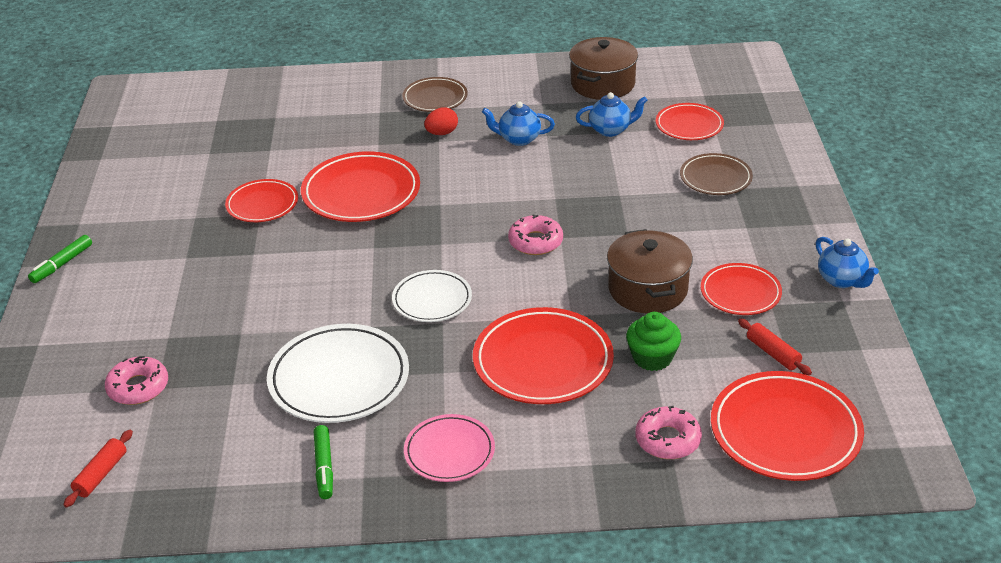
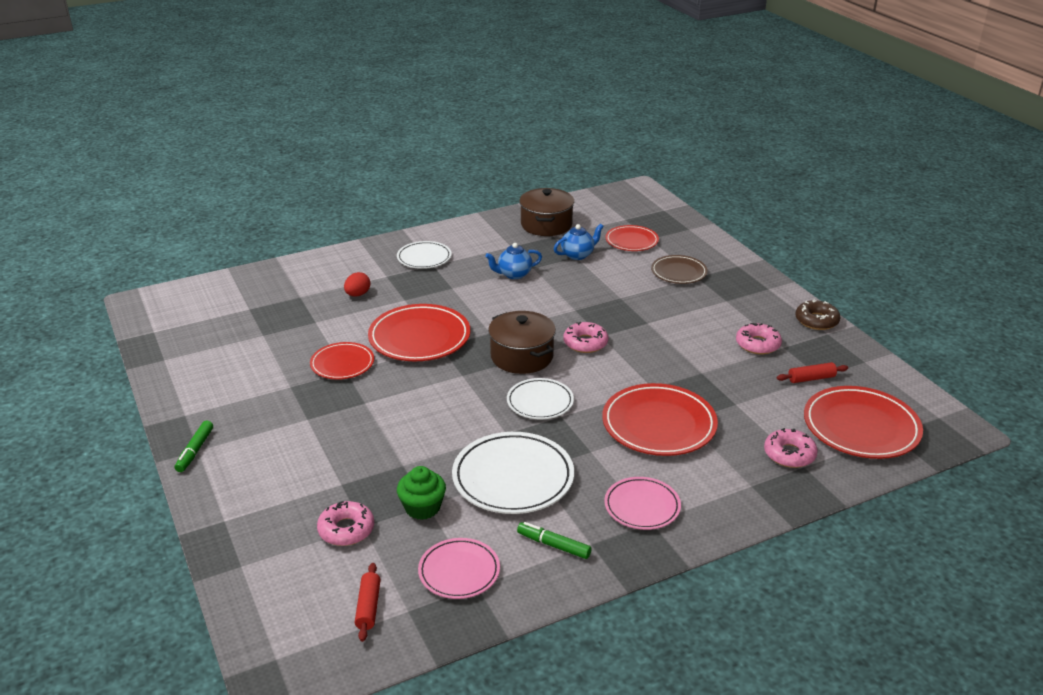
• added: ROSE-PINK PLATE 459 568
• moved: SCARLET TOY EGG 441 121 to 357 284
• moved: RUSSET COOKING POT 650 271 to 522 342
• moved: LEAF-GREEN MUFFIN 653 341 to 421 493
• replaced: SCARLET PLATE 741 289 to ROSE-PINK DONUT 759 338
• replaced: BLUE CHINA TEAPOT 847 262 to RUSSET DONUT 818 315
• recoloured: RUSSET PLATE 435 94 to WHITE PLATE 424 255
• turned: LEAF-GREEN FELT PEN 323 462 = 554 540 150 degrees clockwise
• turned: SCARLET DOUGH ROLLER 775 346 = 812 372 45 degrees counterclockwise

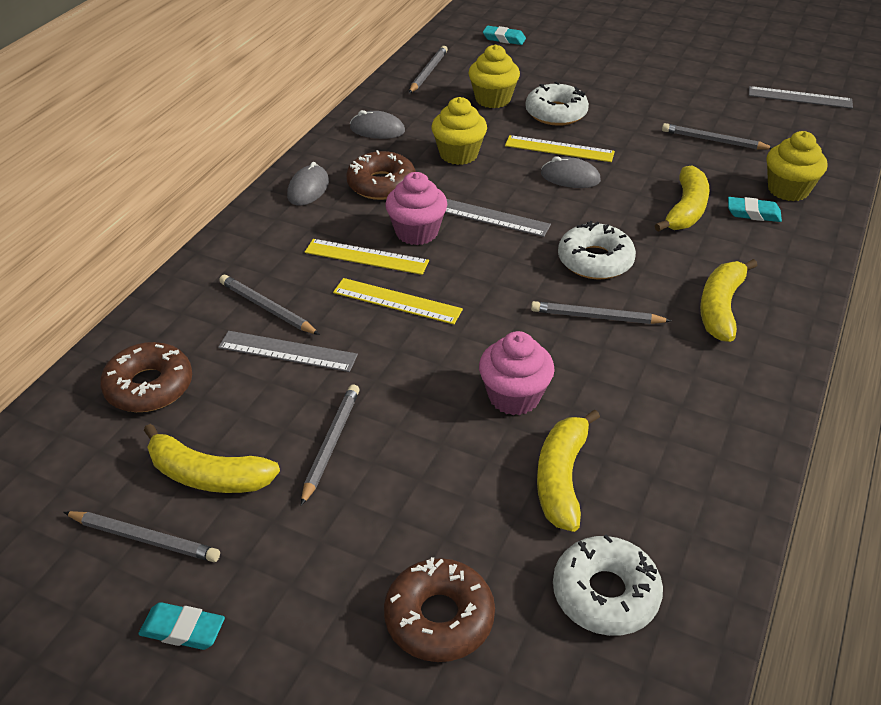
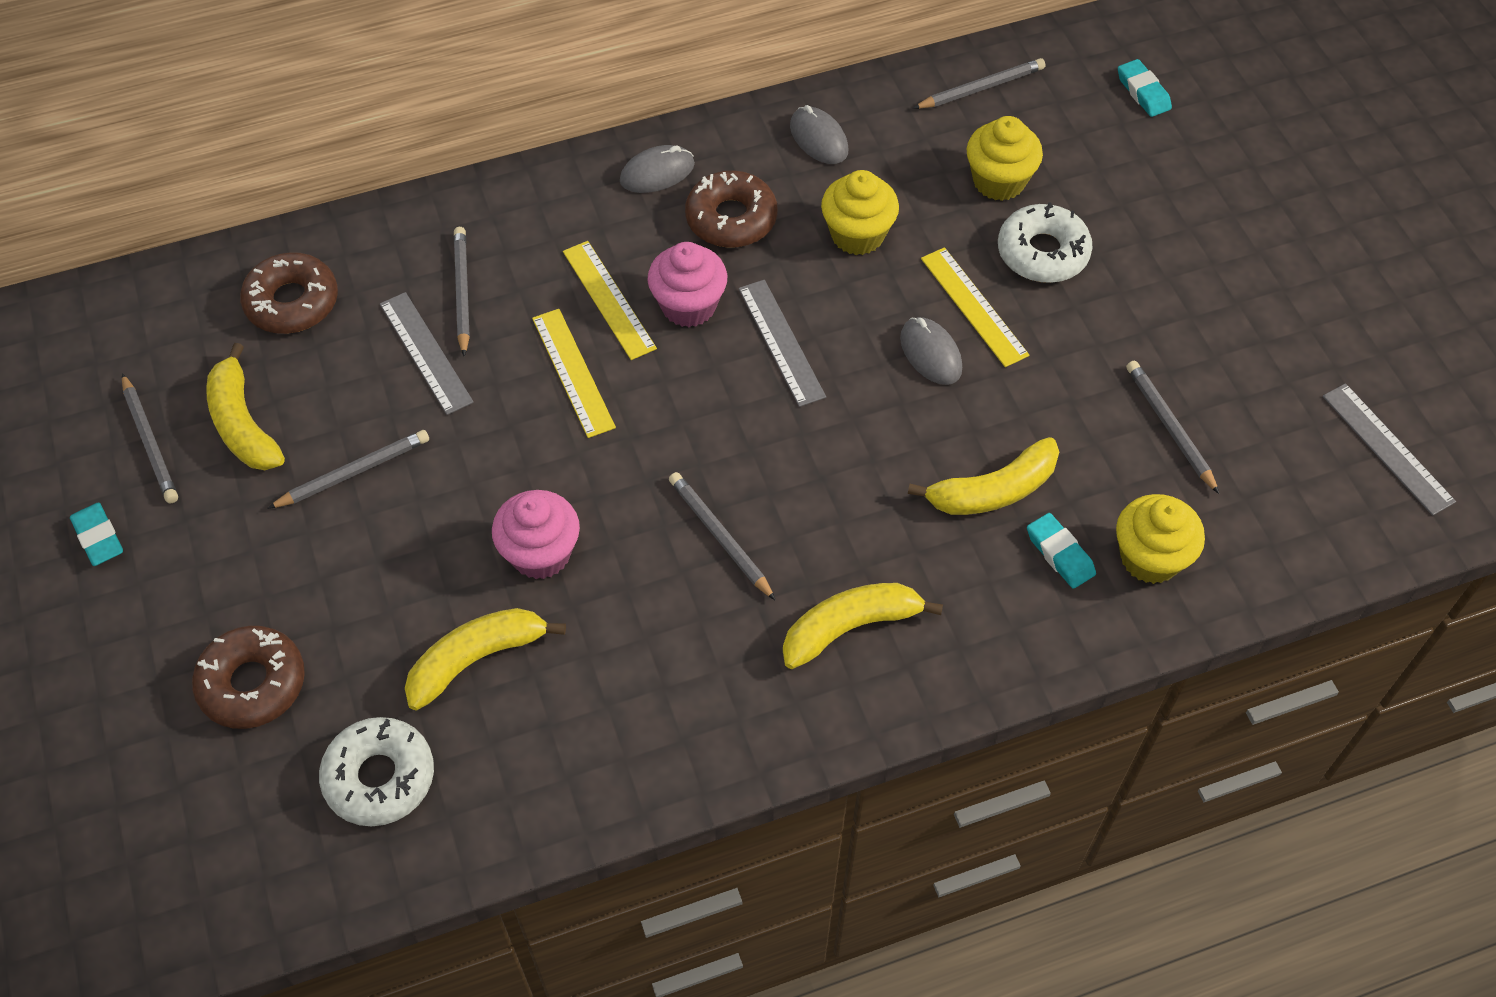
• removed: WHITE DONUT 597 250

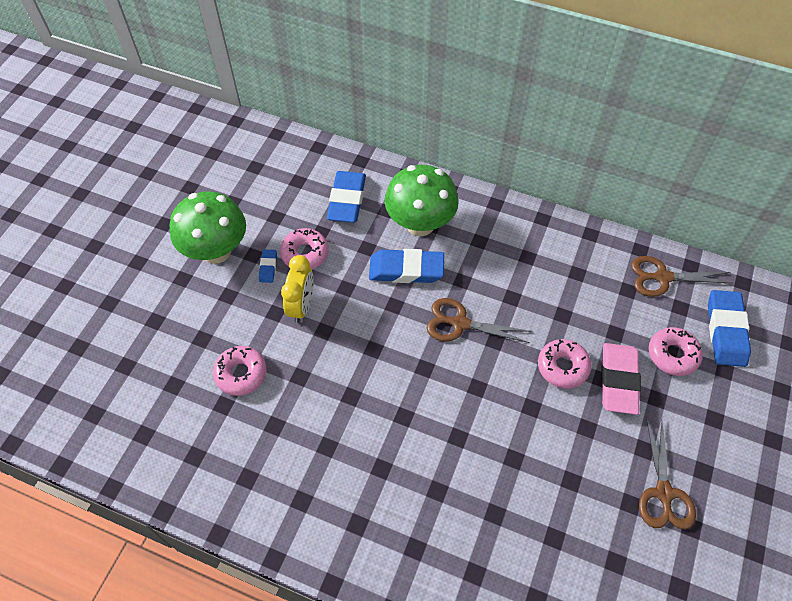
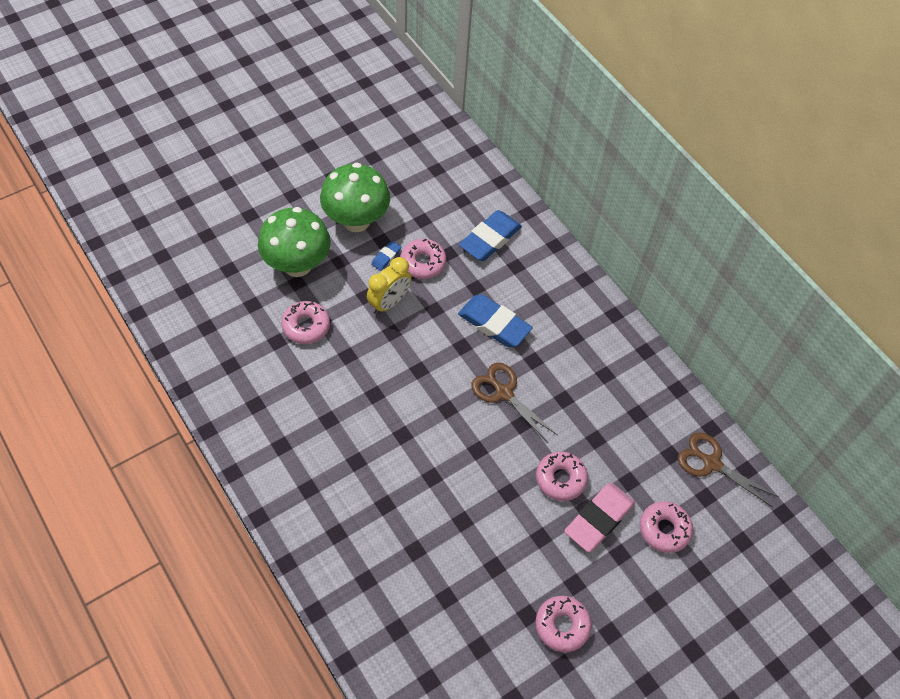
• removed: BLUE PENCIL ERASER 729 328
• moved: LEAF-GREEN MUSHROOM 421 200 to 294 242
• replaced: RUSSET SHEARS 667 474 to ROSE-PINK DONUT 563 624

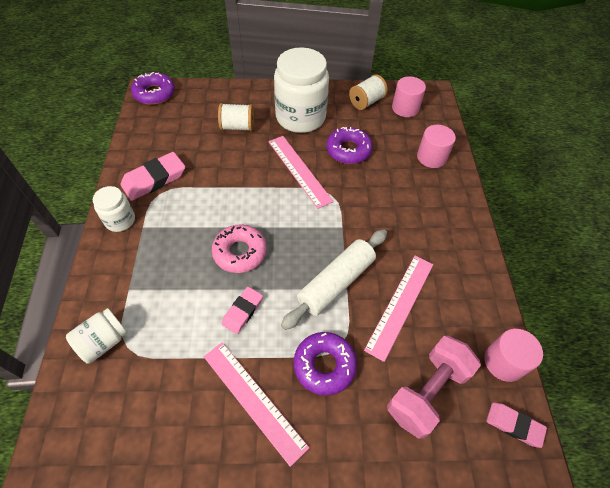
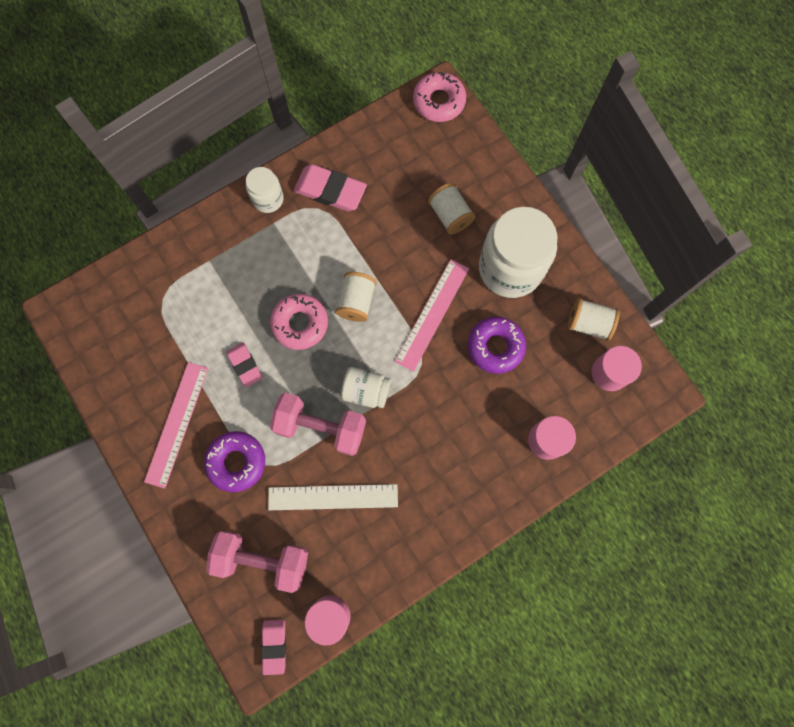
• added: WHITE REEL OF THREAD 355 297
• moved: WHITE PRESERVE JAR 97 336 to 366 387
• replaced: WHITE DOUGH ROLLER 334 279 to ROSE-PINK FREE WEIGHT 318 424
• recoloured: VIOLET DONUT 153 88 to ROSE-PINK DONUT 439 97
• recoloured: ROSE-PINK MEASURING STICK 398 309 to WHITE MEASURING STICK 333 497
• turned: ROSE-PINK PENCIL ERASER 242 310 = 244 365 60 degrees clockwise

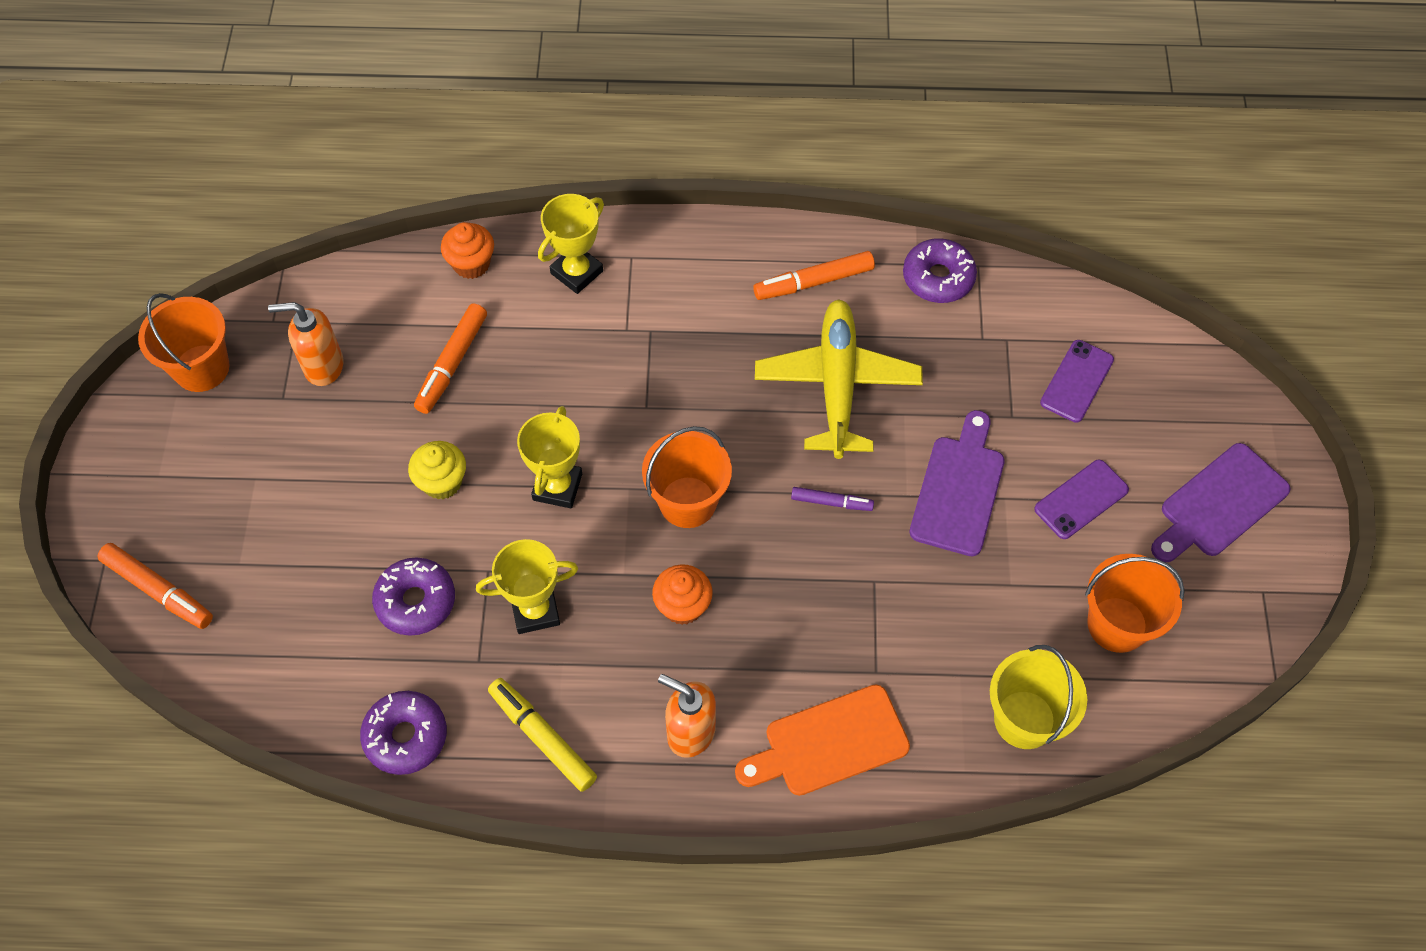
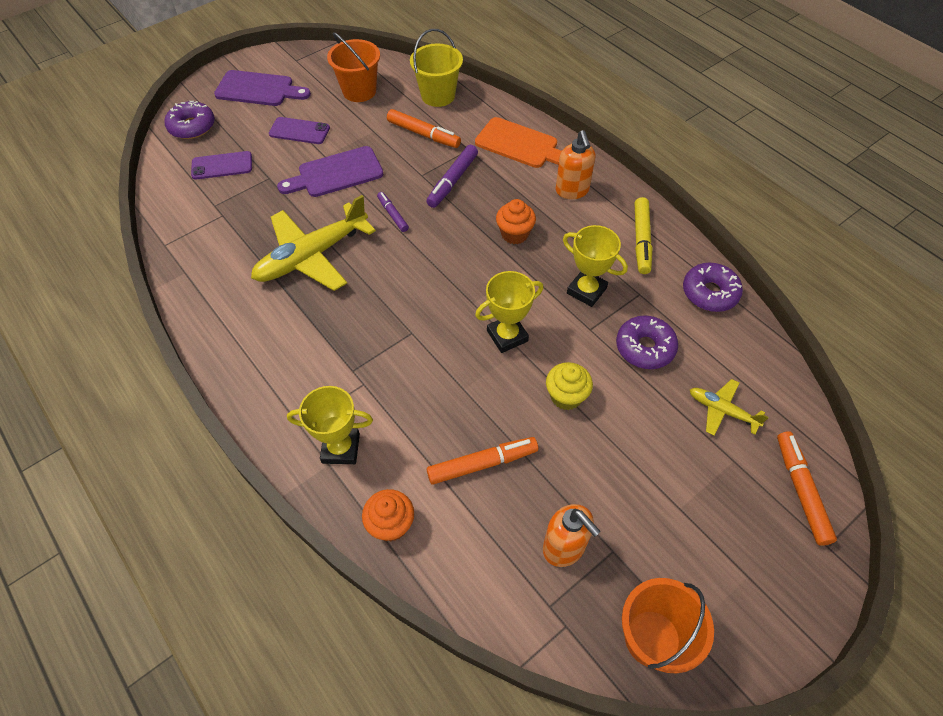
• removed: BRIGHT ORANGE PAIL 687 477
• added: VIOLET FELT PEN 452 176
• added: BRIGHT YELLOW AEROPLANE 729 407
• moved: BRIGHT ORANGE FELT PEN 814 275 to 424 128
• moved: VIOLET DONUT 940 270 to 190 120

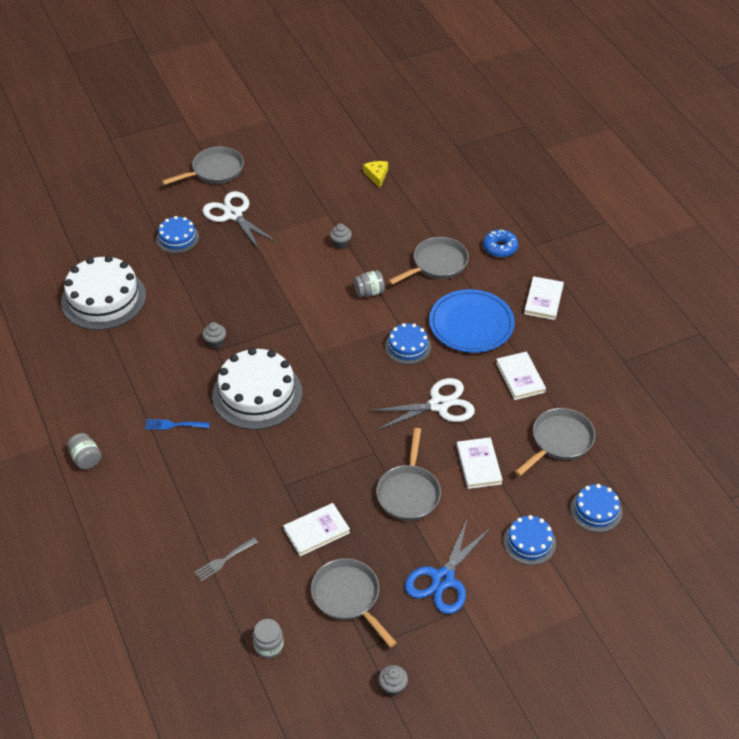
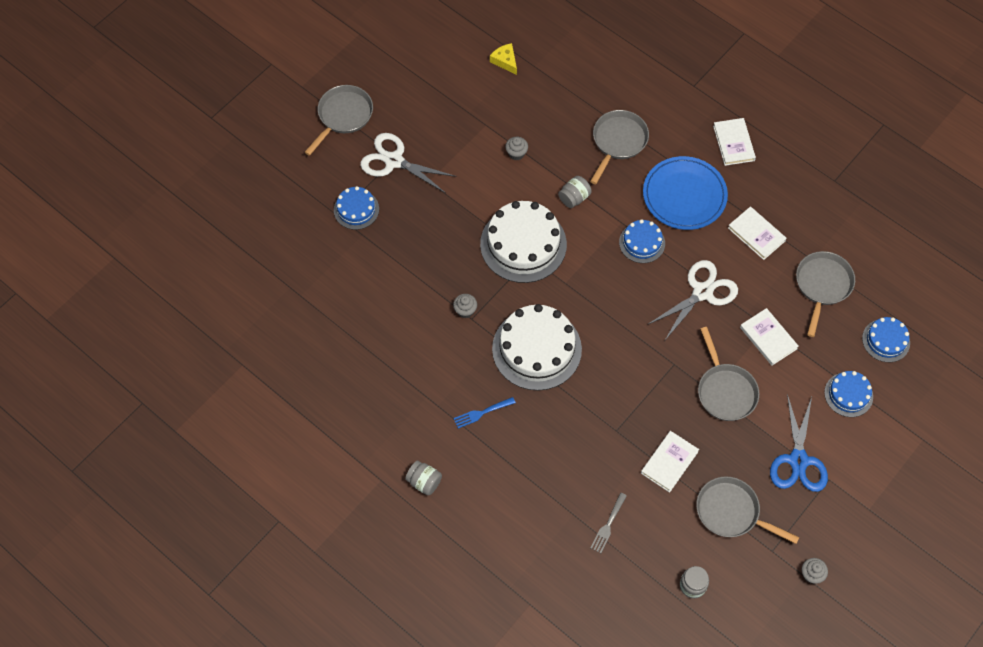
• removed: BLUE DONUT 500 243
• moved: WHITE LAYER CAKE 103 292 to 523 242

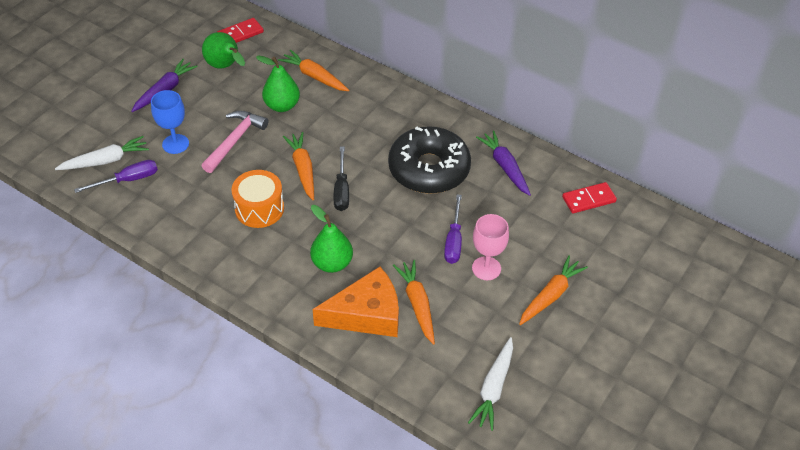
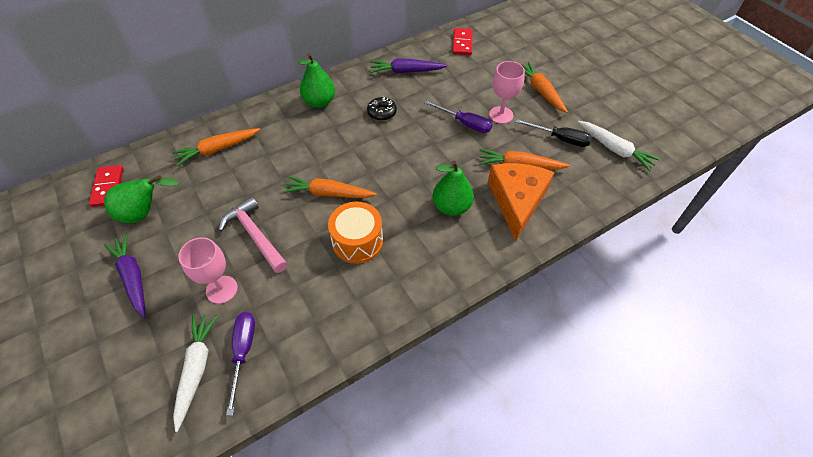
• moved: LEAF-GREEN TOY PEAR 278 84 to 316 80
• moved: BLACK FLAT SCREWDRIVER 341 179 to 553 133
• recoloured: BLUE WINE GLASS 170 122 to ROSE-PINK WINE GLASS 208 270
• resized: BLACK DONUT 429 160 = 382 109 x0.40

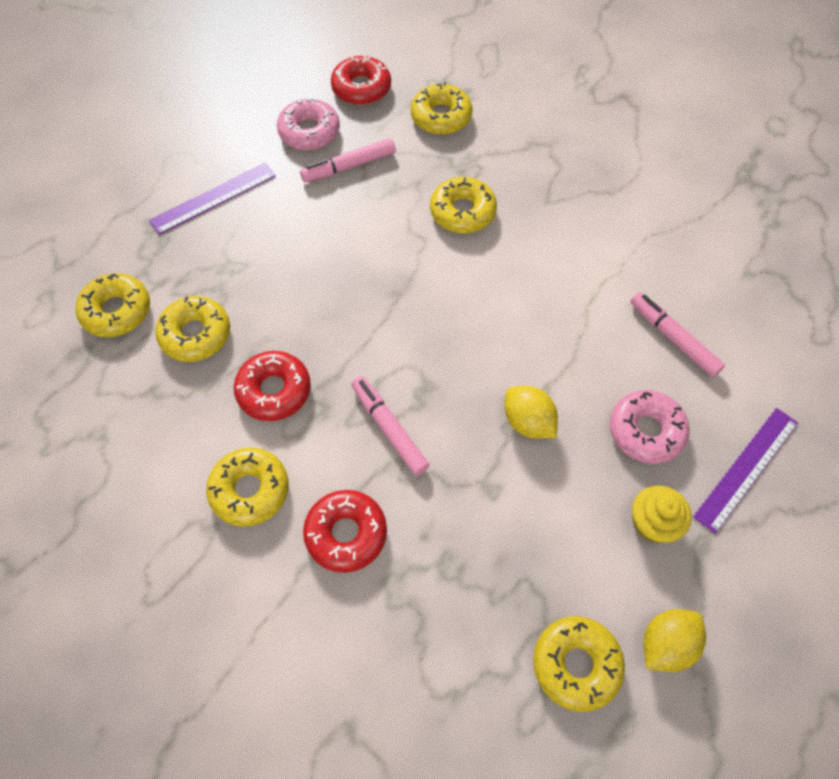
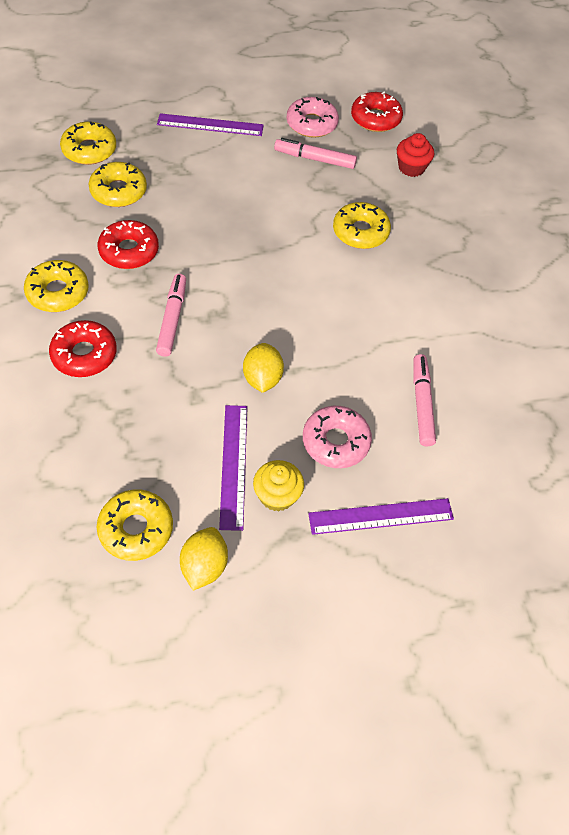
• added: VIOLET MEASURING STICK 233 468
• replaced: BRIGHT YELLOW DONUT 441 108 to SCARLET MUFFIN 415 155
• turned: BRIGHT YELLOW LEMON 674 640 = 204 559 75 degrees counterclockwise

